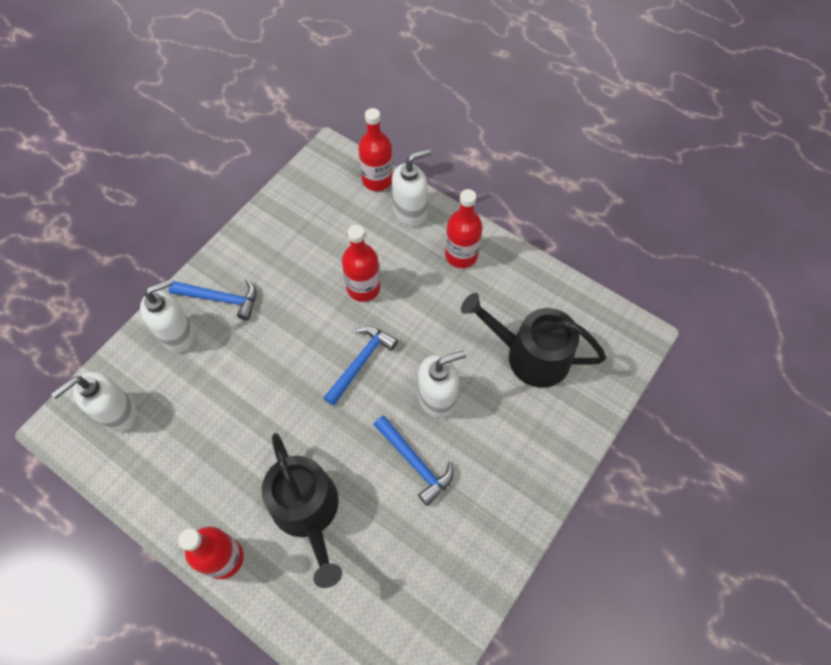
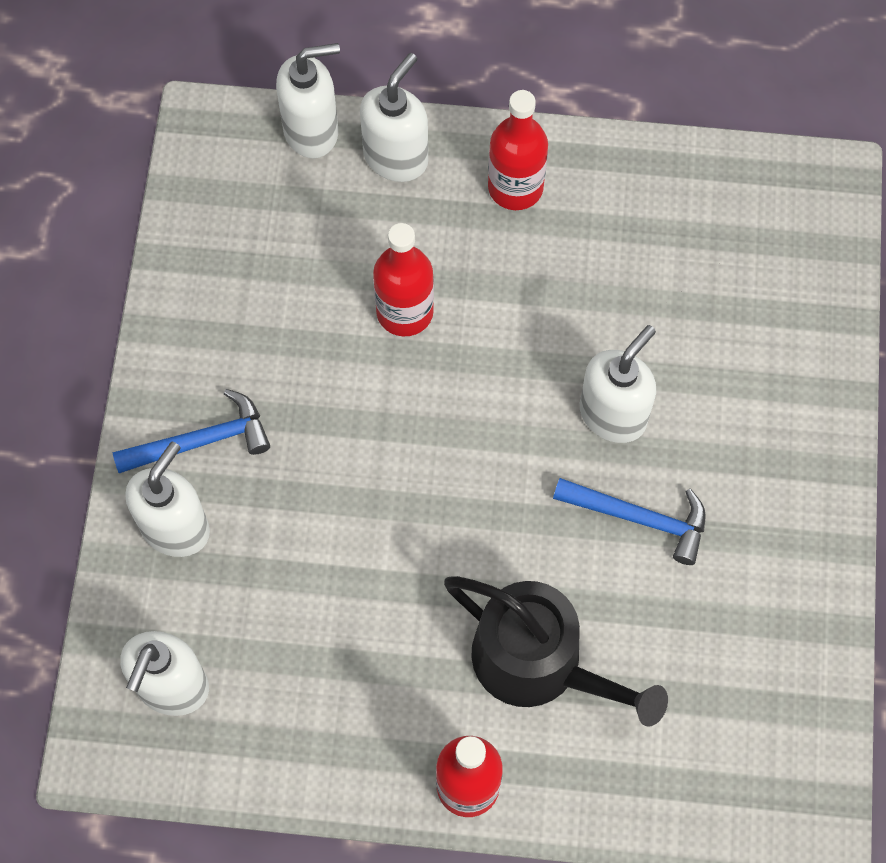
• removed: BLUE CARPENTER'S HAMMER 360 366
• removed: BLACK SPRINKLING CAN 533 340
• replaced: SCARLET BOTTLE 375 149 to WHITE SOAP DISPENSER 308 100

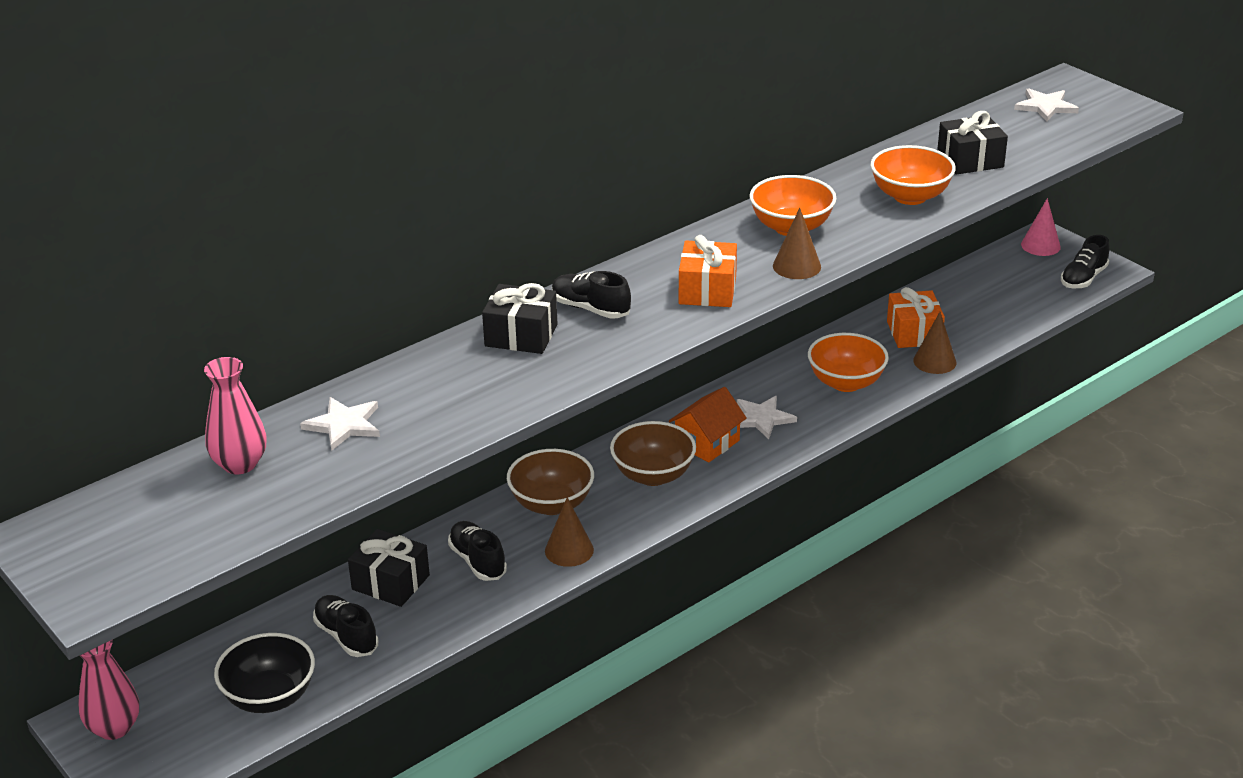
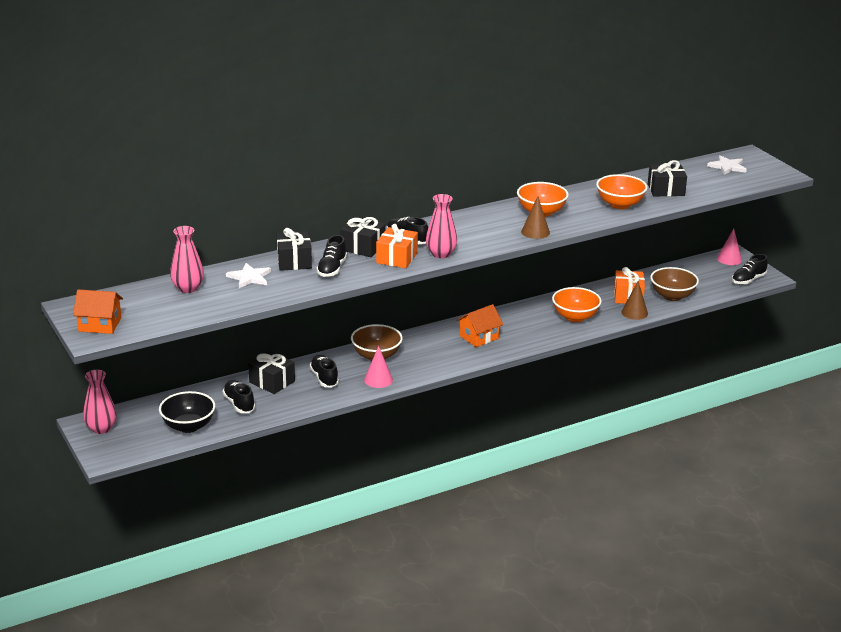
• removed: WHITE STAR 767 417
• added: BRIGHT ORANGE TOY HOUSE 98 311
• added: BLACK PRESENT 294 249
• added: BLACK SHOE 332 256
• added: ROSE-PINK VASE 441 226
• moved: RUSSET BOWL 653 453 to 674 284
• moved: BRIGHT ORANGE PRESENT 708 271 to 397 246
• recoloured: RUSSET CONE SHAPE 569 532 to ROSE-PINK CONE SHAPE 378 367

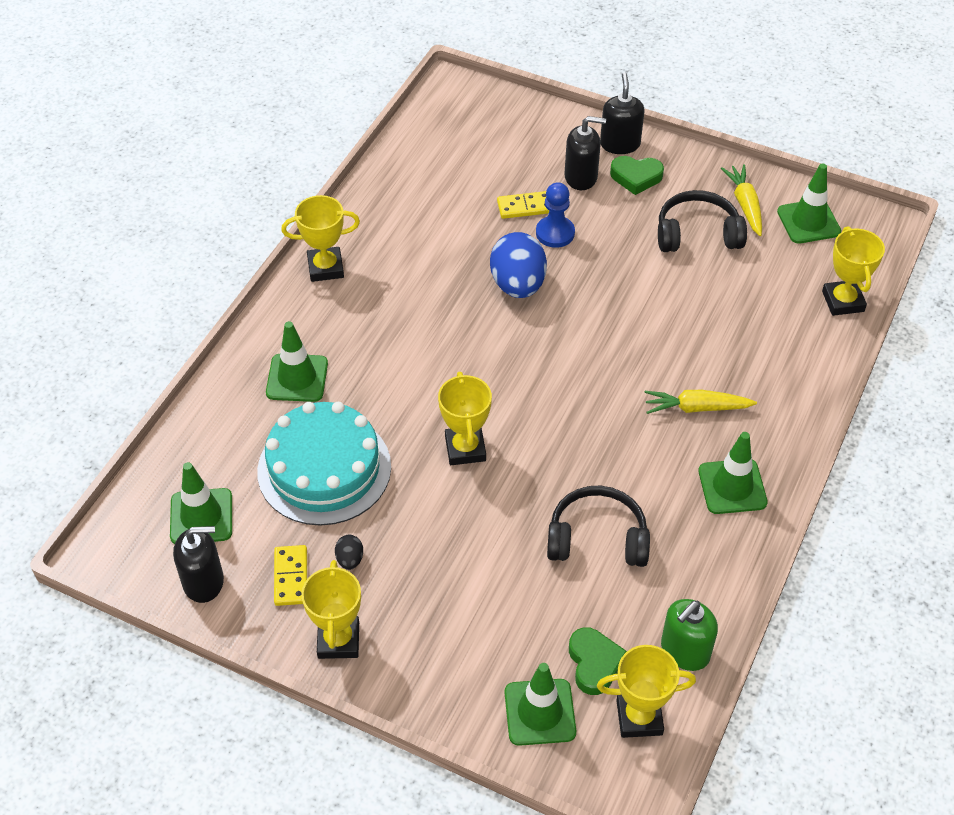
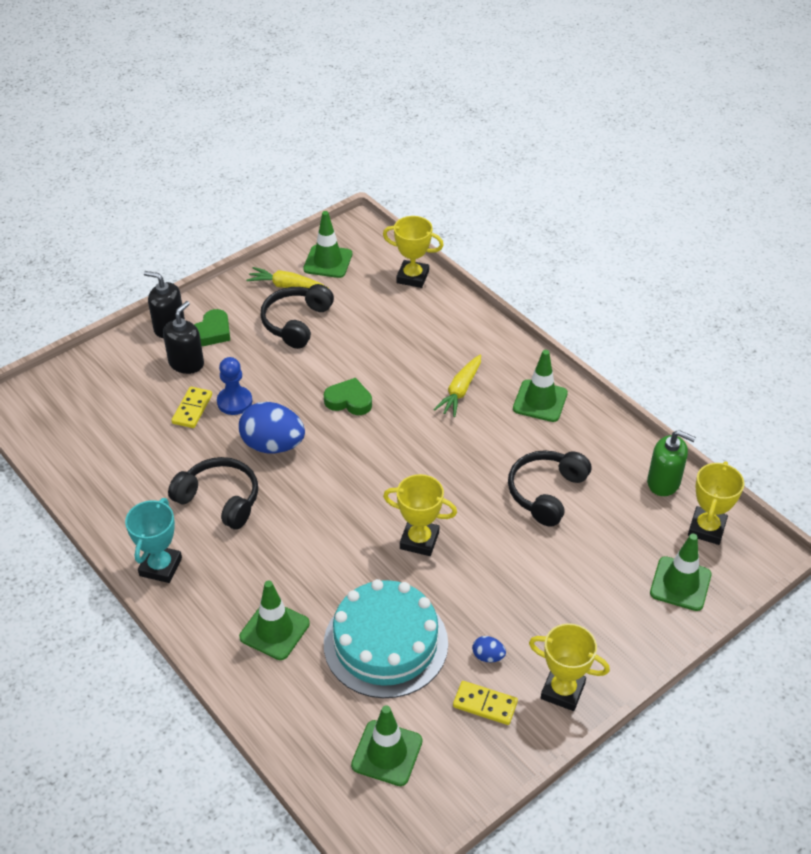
• removed: BLACK SOAP DISPENSER 198 564
• added: BLACK HEADSET 213 493
• moved: LEAF-GREEN HEART SHAPE 598 661 to 348 396
• recoloured: BRIGHT YELLOW AWARD CUP 320 238 to TEAL AWARD CUP 153 540
• recoloured: BLACK TOY EGG 349 552 to BLUE TOY EGG 489 649
• turned: LEAF-GREEN SOAP DISPENSER 689 635 = 671 463 45 degrees counterclockwise

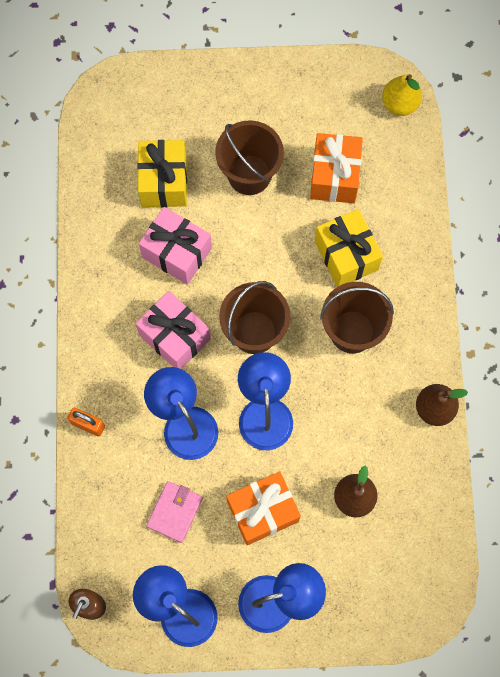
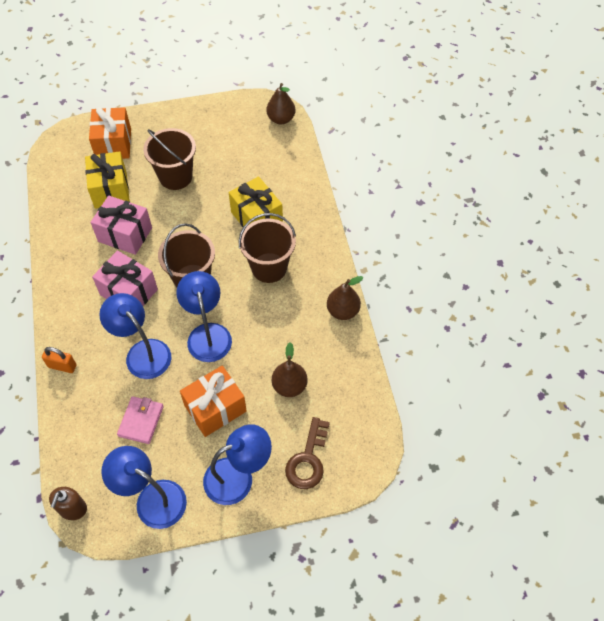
• added: RUSSET KEY 307 453
• moved: BRIGHT ORANGE PRESENT 336 168 to 110 133
• recoloured: BRIGHT YELLOW TOY PEAR 402 95 to RUSSET TOY PEAR 281 103

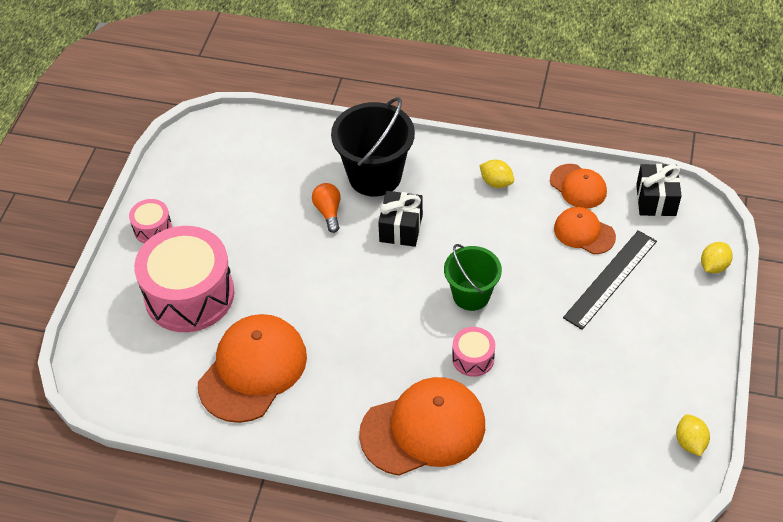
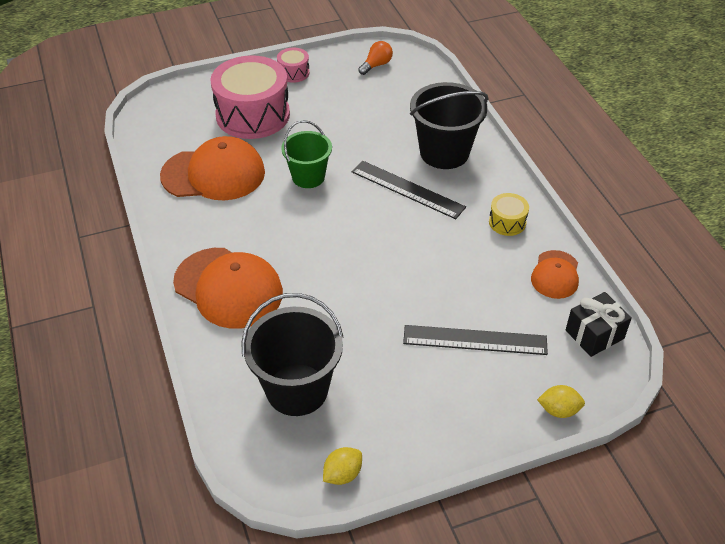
• removed: ROSE-PINK SNARE DRUM 473 352
• removed: BRIGHT ORANGE BASEBALL CAP 585 230
• added: BLACK PAIL 292 354
• moved: BRIGHT ORANGE LIGHTBULB 326 208 to 375 58
• moved: LEAF-GREEN PAIL 473 277 to 306 154
• replaced: BLACK PRESENT 400 219 to BLACK MEASURING STICK 408 190
• replaced: BRIGHT YELLOW LEMON 496 174 to BRIGHT YELLOW SNARE DRUM 509 214

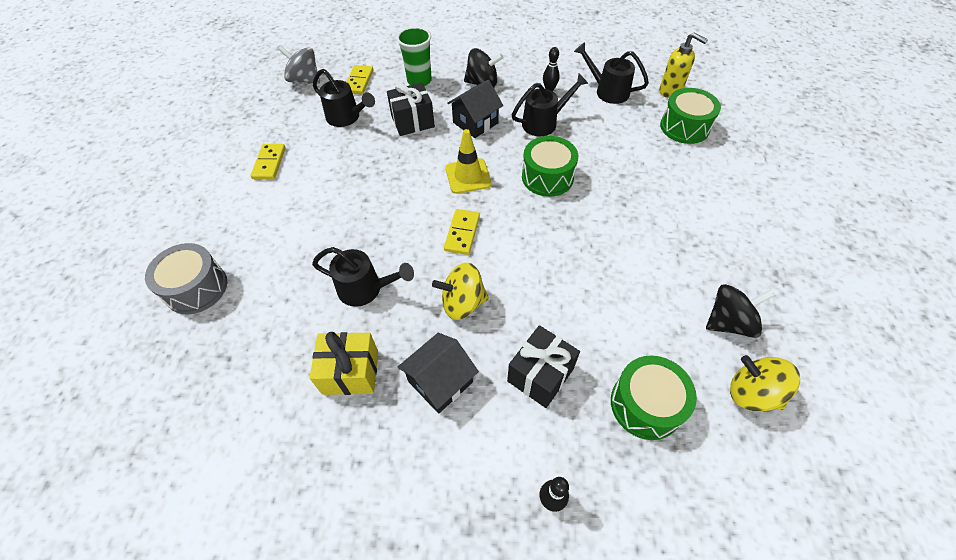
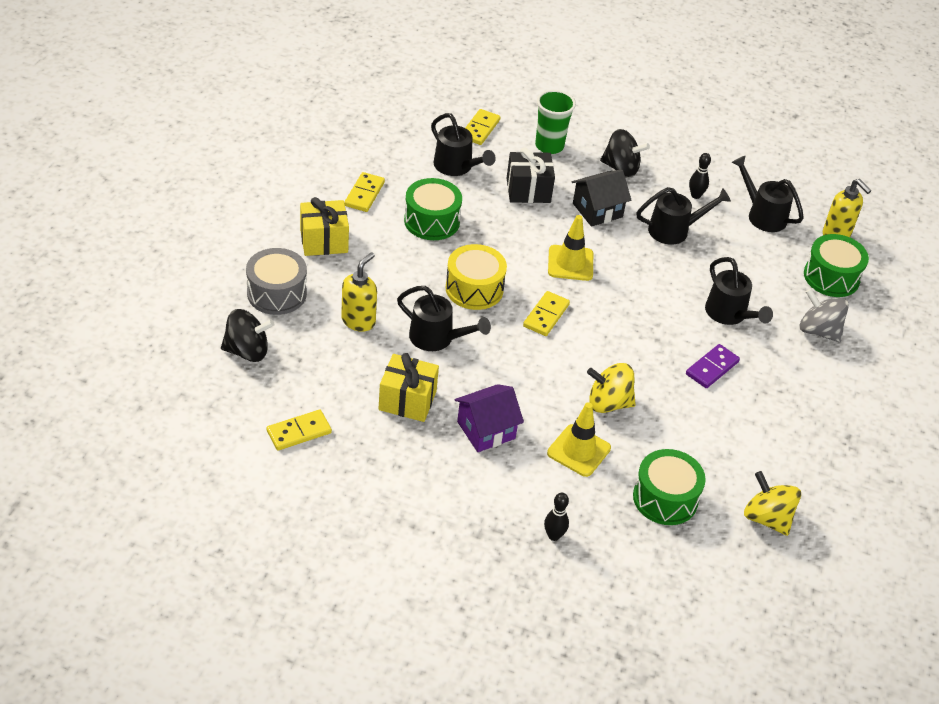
• added: BRIGHT YELLOW DOMINO TILE 299 430
• added: BRIGHT YELLOW PRESENT 324 226
• added: BRIGHT YELLOW SOAP DISPENSER 359 292
• added: BRIGHT YELLOW SNARE DRUM 476 277
• added: VIOLET DOMINO TILE 713 366
• added: BLACK SPRINKLING CAN 739 291
• moved: GREY WHIRLIGIG 299 65 to 824 315
• moved: BRIGHT YELLOW WHIRLIGIG 460 291 to 611 388
• moved: LEAF-GREEN SNARE DRUM 550 166 to 433 209
• moved: BLACK WHIRLIGIG 740 311 to 248 335
• replaced: BLACK PRESENT 543 366 to BRIGHT YELLOW SAFETY CONE 579 439
• recoloured: BLACK TOY HOUSE 438 373 to VIOLET TOY HOUSE 489 418

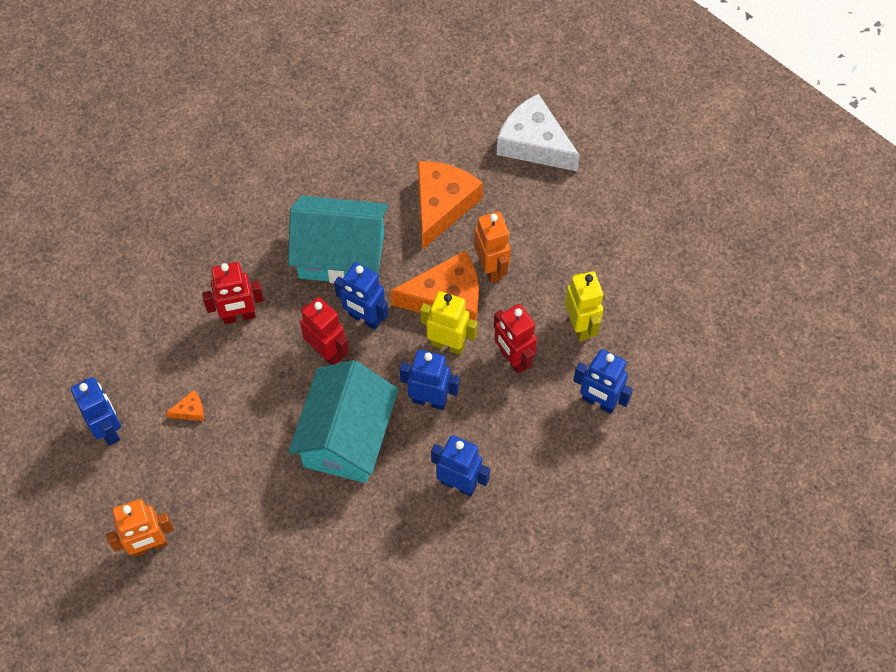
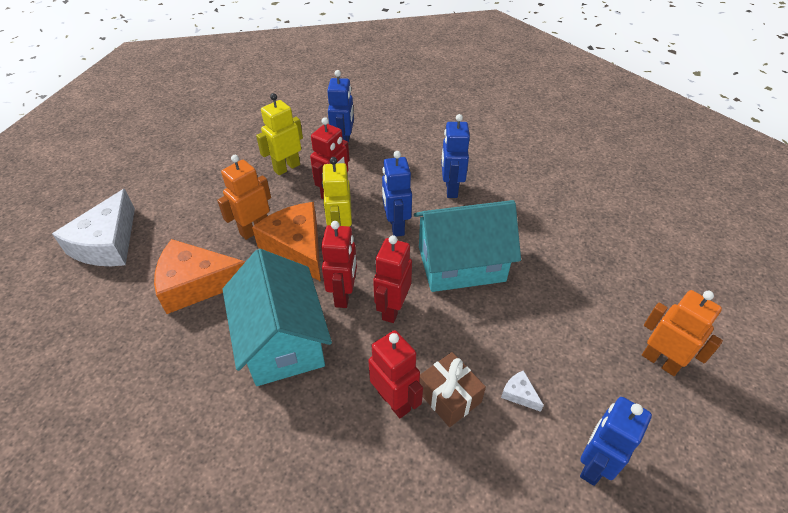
• added: RUSSET PRESENT 452 389
• recoloured: BRIGHT ORANGE PIECE OF CHEESE 185 405 to WHITE PIECE OF CHEESE 522 391
• recoloured: BLUE TOY ROBOT 361 296 to SCARLET TOY ROBOT 339 264

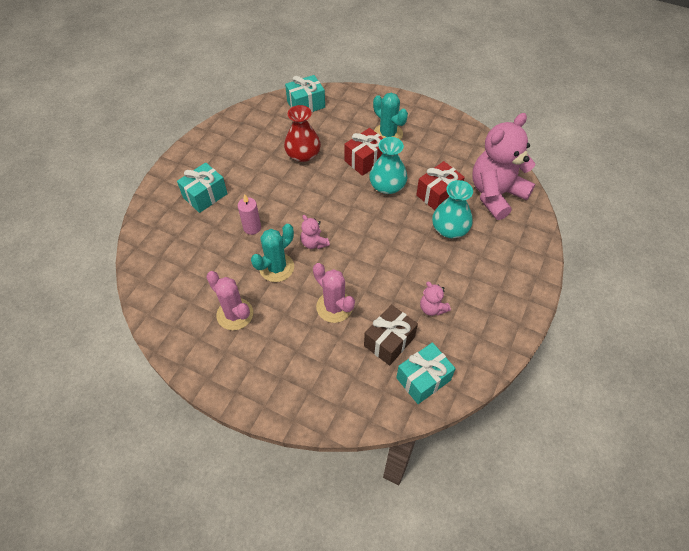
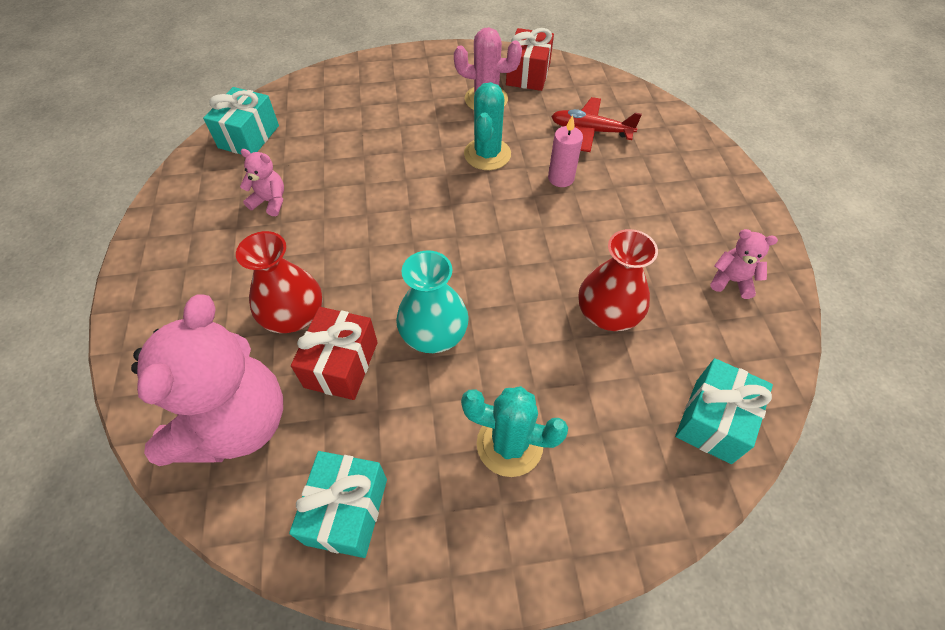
• removed: ROSE-PINK PRICKLY PLANT 334 293
• removed: RUSSET PRESENT 391 335
• added: SCARLET AEROPLANE 596 124
• moved: TEAL PRESENT 202 187 to 338 504
• moved: ROSE-PINK TEDDY 315 232 to 744 264
• moved: SCARLET PRESENT 363 152 to 530 59
• recoloured: TEAL VASE 452 209 to SCARLET VASE 279 282

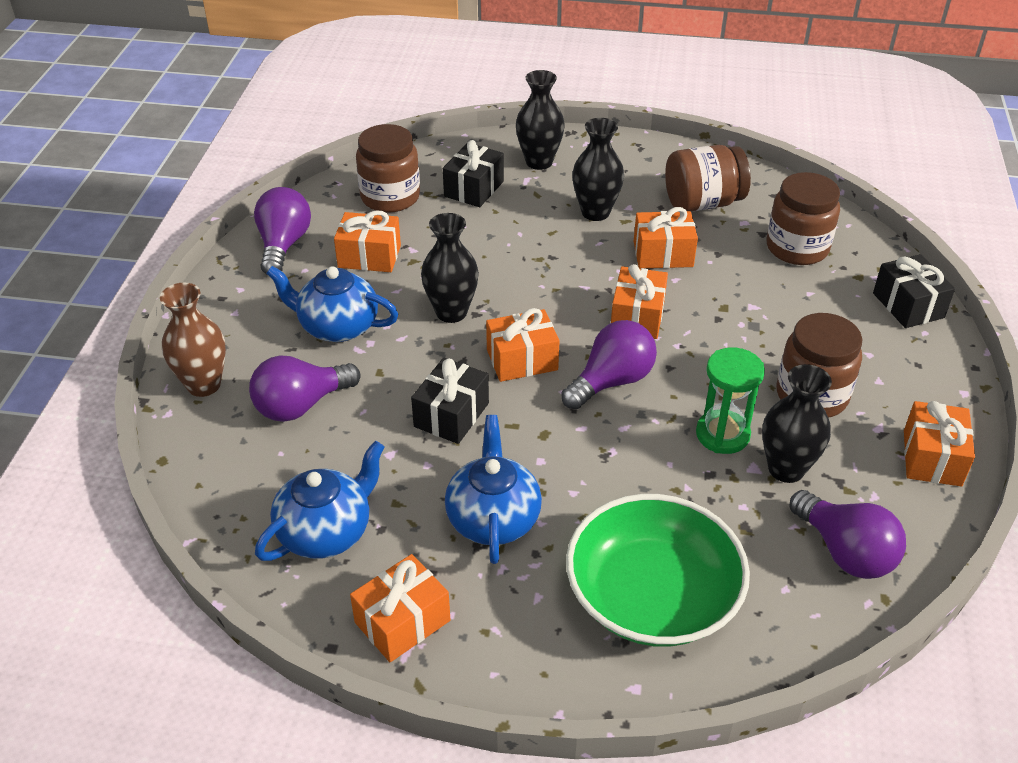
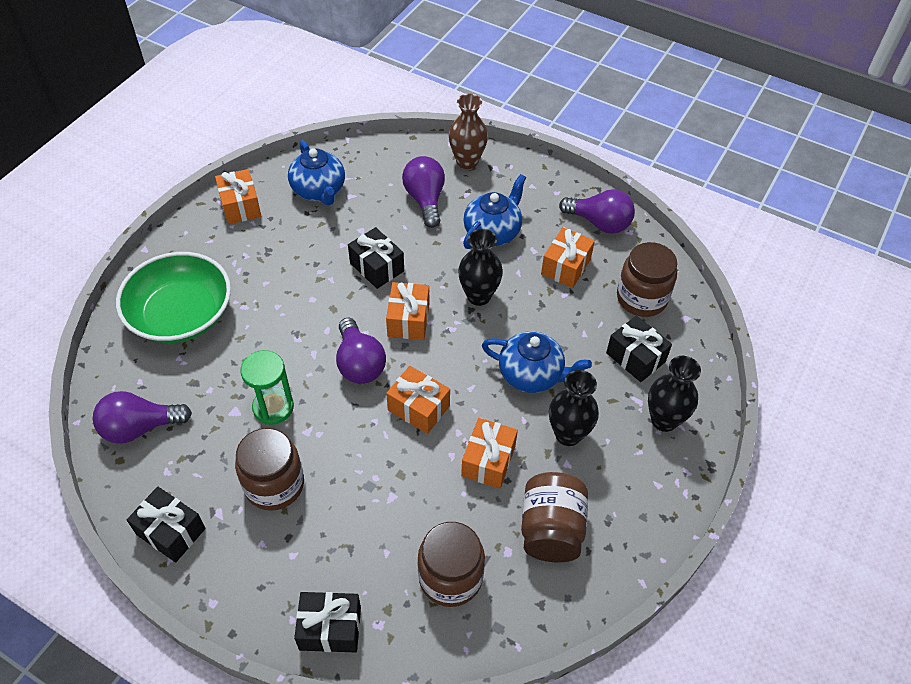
• removed: BLACK VASE 797 423
• moved: BLUE CHINA TEAPOT 493 489 to 537 362
• recoloured: BRIGHT ORANGE PRESENT 939 443 to BLACK PRESENT 166 524

